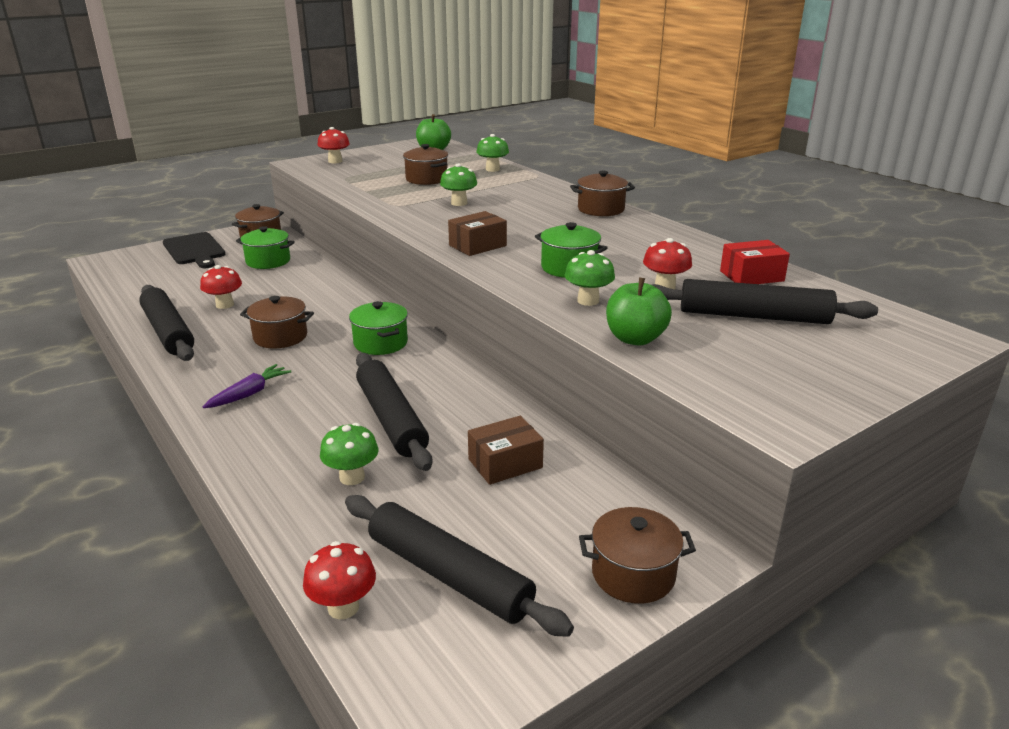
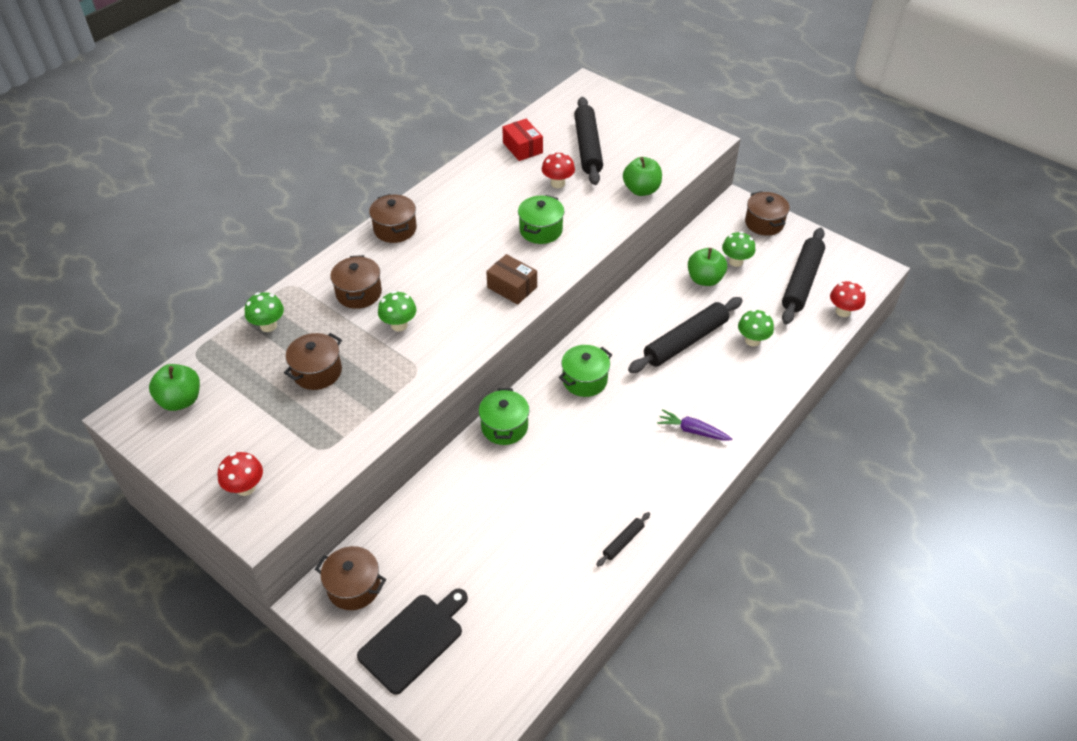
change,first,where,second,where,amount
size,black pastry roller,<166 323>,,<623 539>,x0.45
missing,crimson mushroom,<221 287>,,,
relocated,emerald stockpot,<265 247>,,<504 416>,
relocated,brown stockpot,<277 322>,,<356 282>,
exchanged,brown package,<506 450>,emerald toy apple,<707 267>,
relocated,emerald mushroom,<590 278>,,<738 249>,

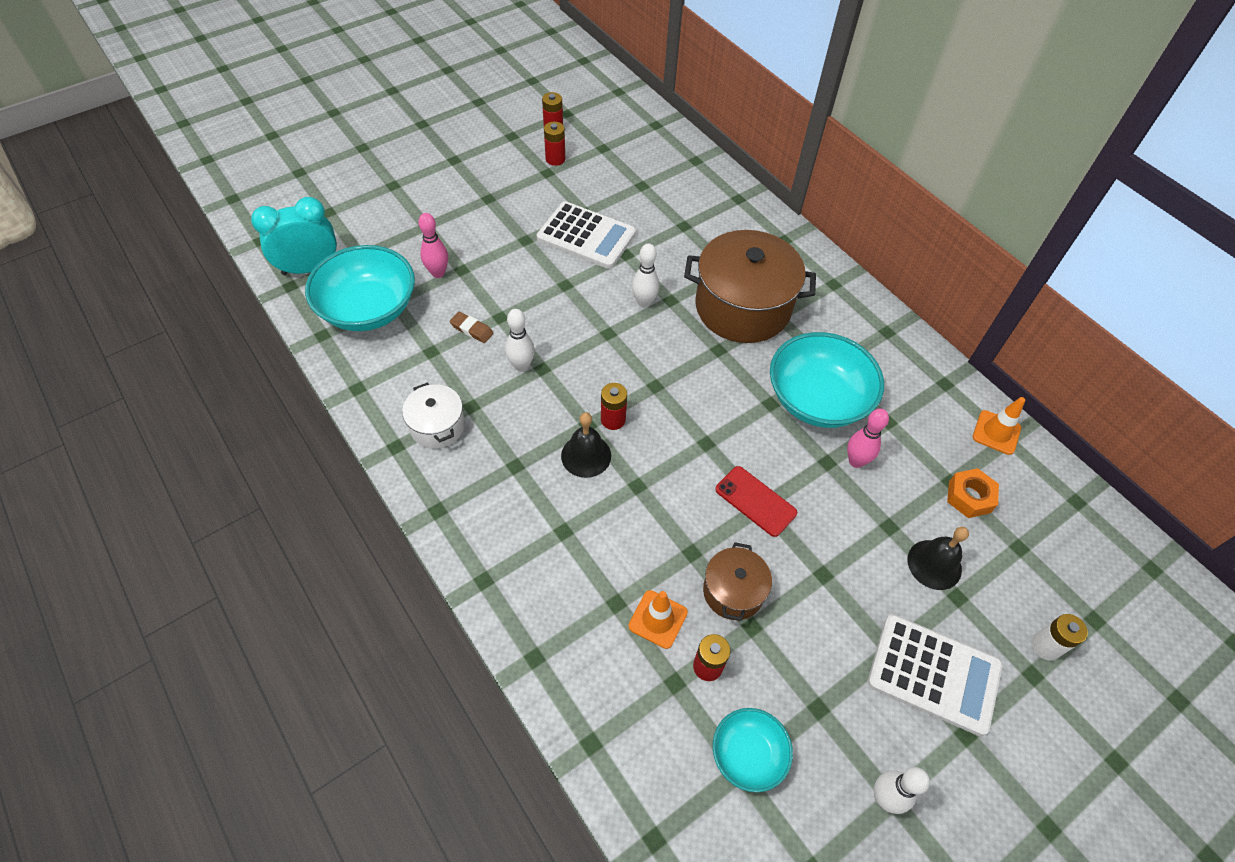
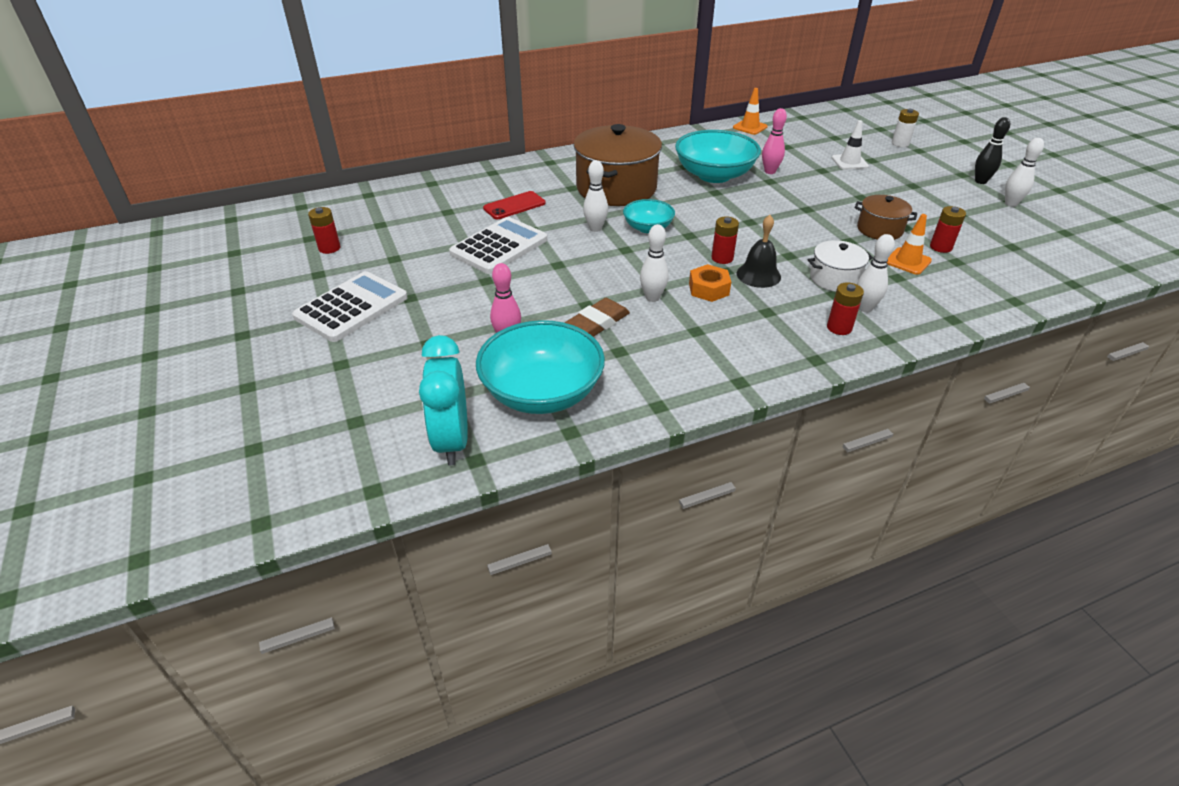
change,first,where,second,where,amount
relocated,snow-white stockpot,<433 415>,,<840 266>,
size,brown pencil eraser,<471 327>,,<597 317>,x1.56
relocated,crimson battery,<554 144>,,<845 308>,
relocated,aqua bowl,<753 750>,,<649 216>,
relocated,crimson smartphone,<756 501>,,<514 205>,
relocated,snow-white pocket calculator,<934 675>,,<350 306>,
exchanged,black bell,<938 558>,snow-white road cone,<850 144>,
relocated,bright orange nut,<973 493>,,<710 283>,
appeared,,,snow-white bowling pin,<876 273>,
appeared,,,black bowling pin,<992 150>,

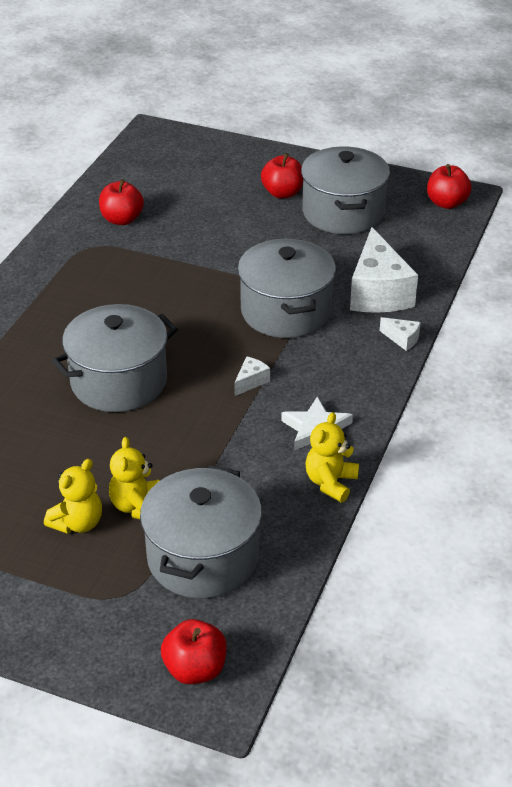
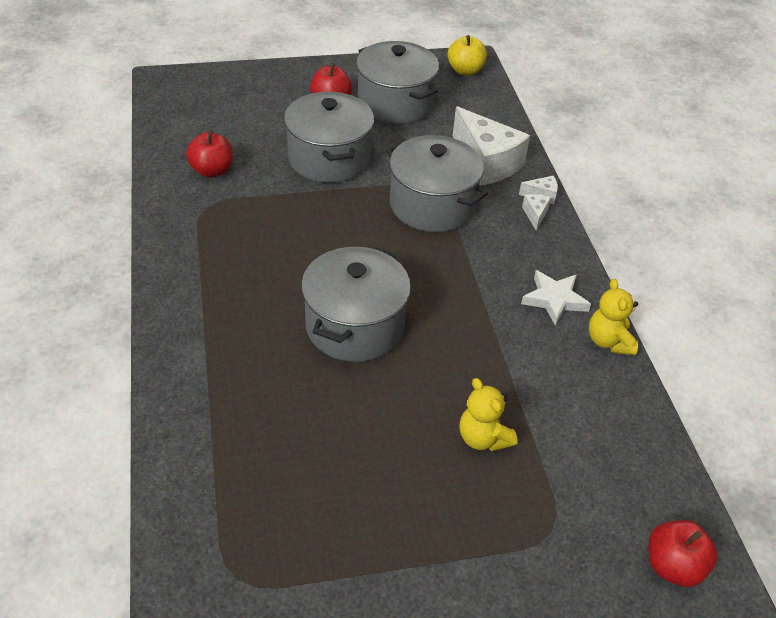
change,first,where,second,where,amount
missing,yellow teddy bear,<73 496>,,,
relocated,grey stockpot,<201 532>,,<329 137>,
relocated,snow-white piece of cheese,<252 376>,,<536 212>,
colour,crimson toy apple,<449 186>,yellow toy apple,<467 55>,

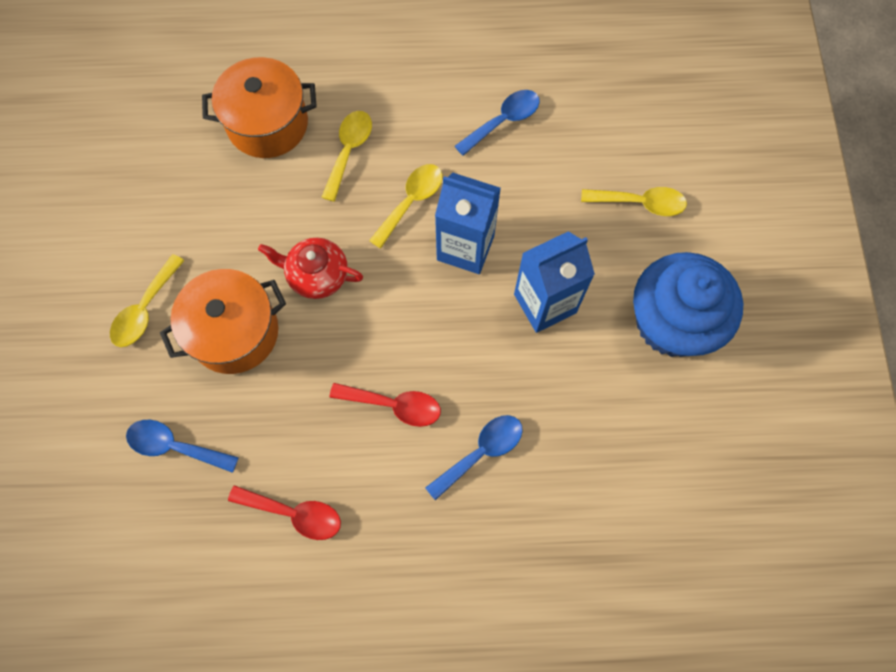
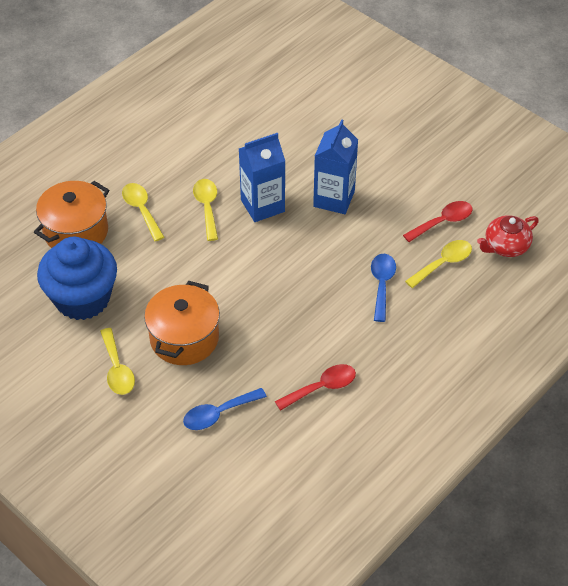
change,first,where,second,where,amount
relocated,crimson china teapot,<310 268>,,<508 236>,
relocated,crimson teaspoon,<385 405>,,<438 221>,
missing,royal blue teaspoon,<497 123>,,,
relocated,yellow teaspoon,<634 201>,,<438 264>,
relocated,royal blue fairy cake,<688 304>,,<77 278>,

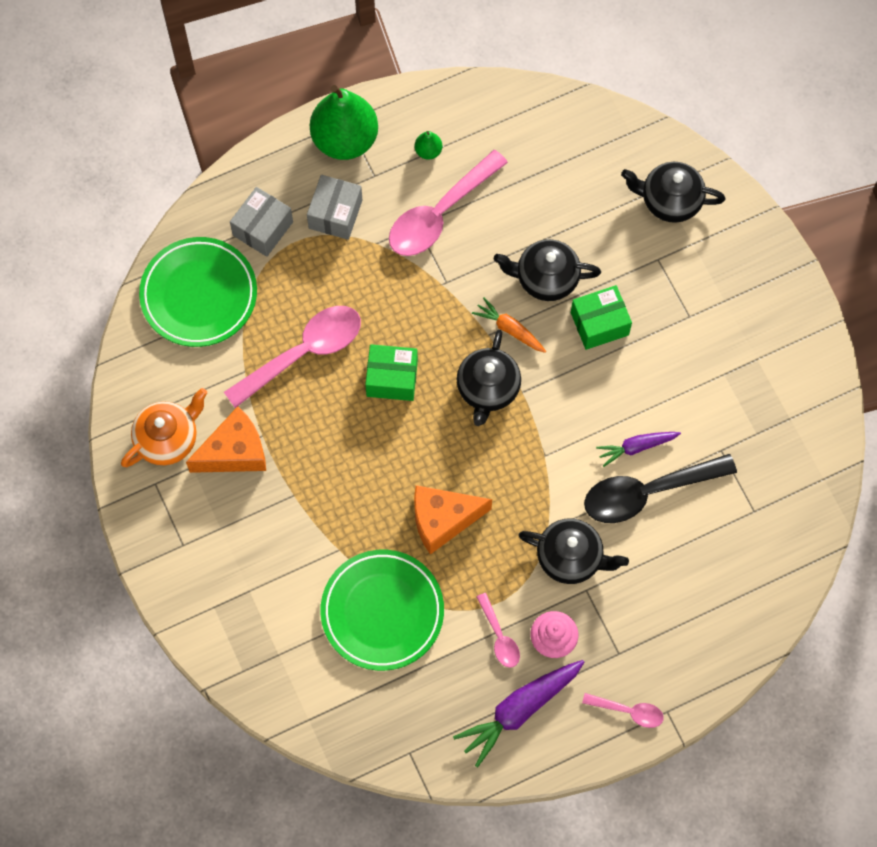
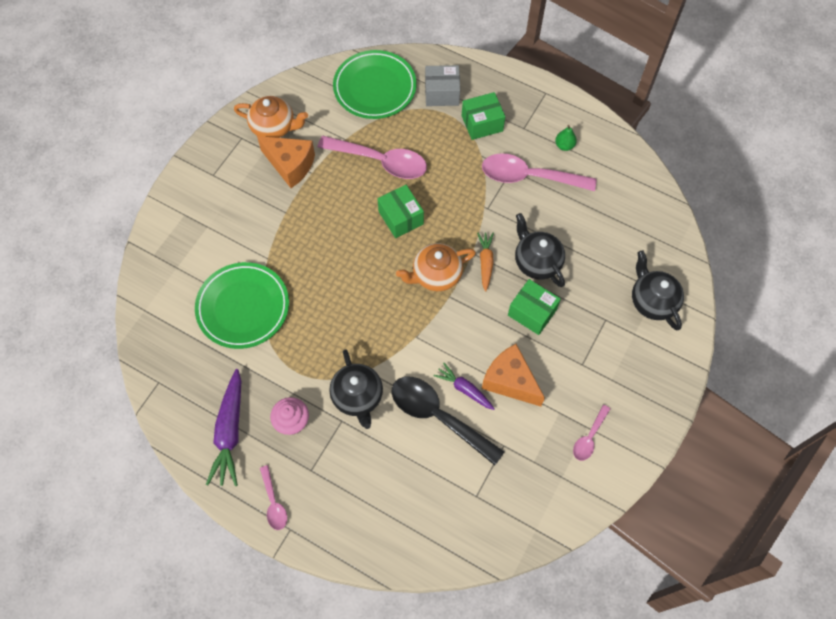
change,first,where,second,where,amount
colour,grey package,<334 207>,emerald package,<483 116>,
missing,emerald toy pear,<344 122>,,,
relocated,bright orange piece of cheese,<453 520>,,<513 375>,
spun,royal purple carrot,<518 713>,,<223 427>,105 degrees counterclockwise
colour,black china teapot,<489 378>,bright orange china teapot,<436 267>,
relocated,pink teaspoon,<498 630>,,<591 433>,

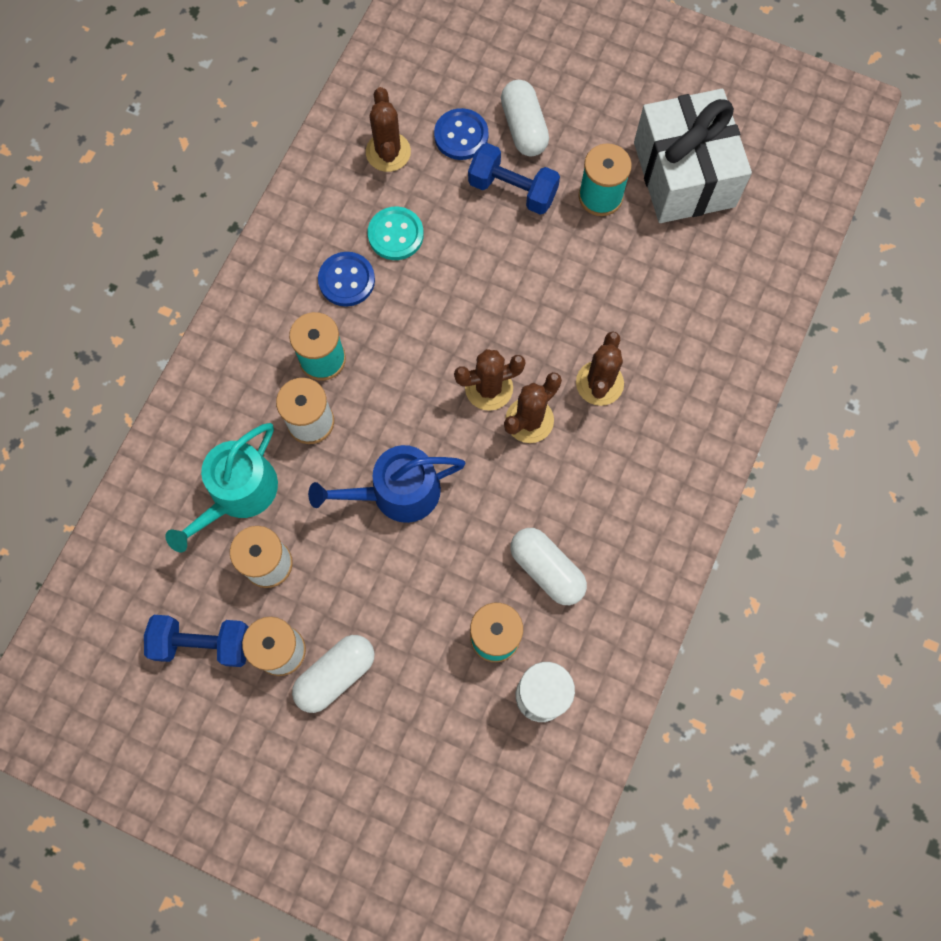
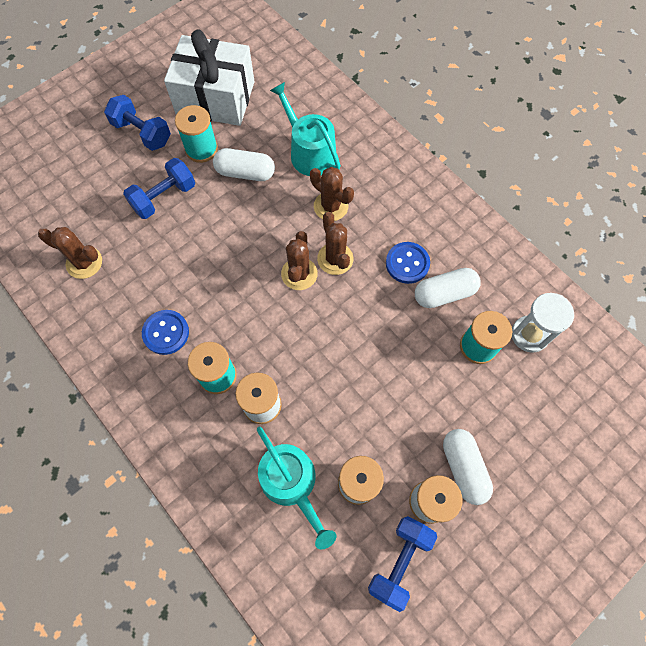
change,first,where,second,where,amount
missing,royal blue watering pot,<386 484>,,,
missing,aqua sewing button,<396 233>,,,
relocated,royal blue sewing button,<461 134>,,<408 263>,
relocated,snow-white pill,<525 118>,,<244 164>,
appeared,,,royal blue hand weight,<137 123>,
appeared,,,aqua watering pot,<305 129>,

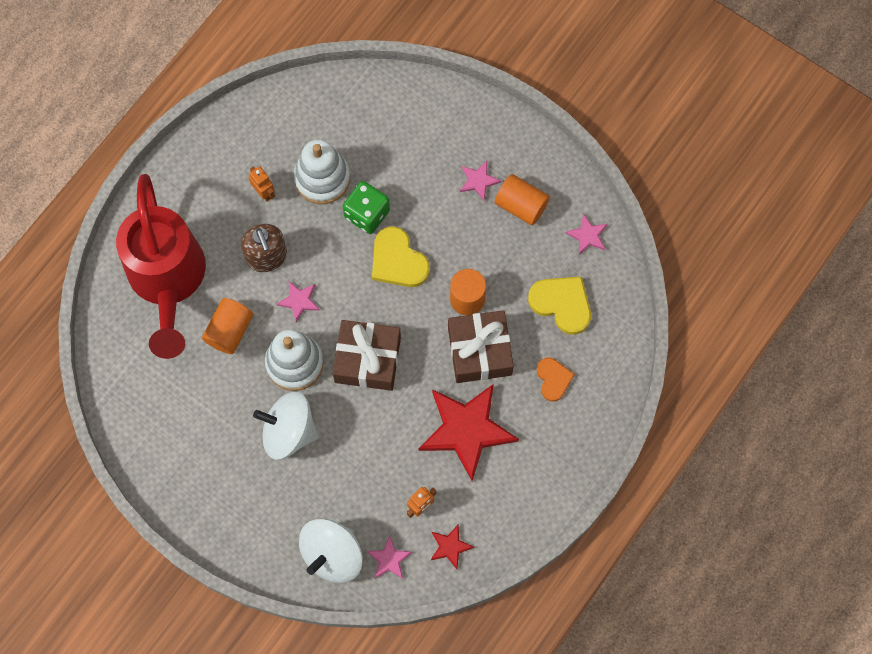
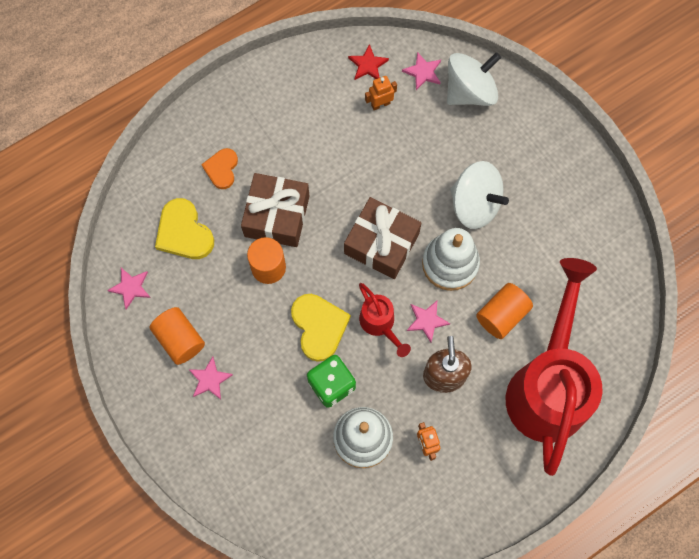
change,first,where,second,where,amount
missing,crimson five-pointed star,<468 432>,,,
appeared,,,crimson watering pot,<385 320>,

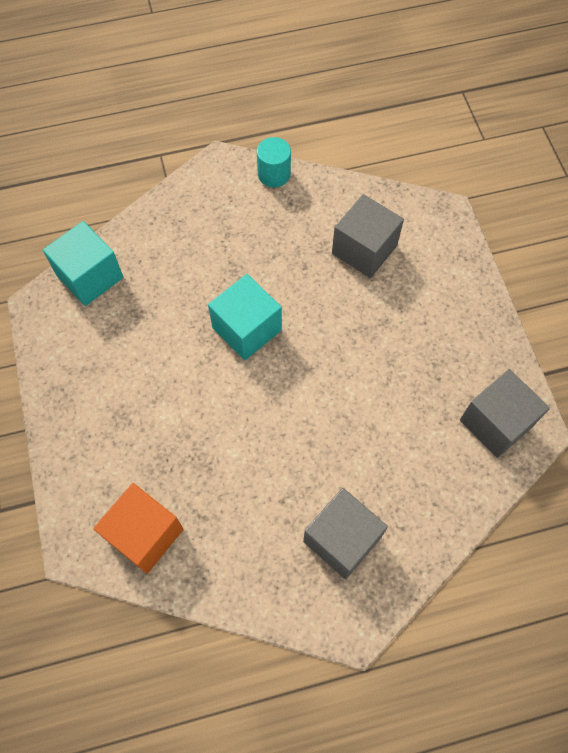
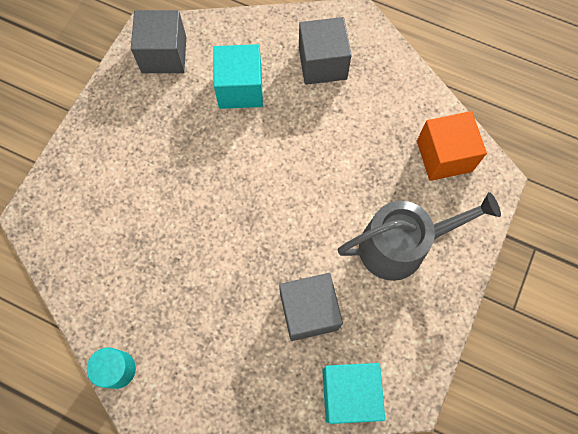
change,first,where,second,where,amount
relocated,aqua block,<245 317>,,<238 76>,
relocated,grey block,<368 236>,,<311 307>,
appeared,,,grey watering pot,<419 236>,

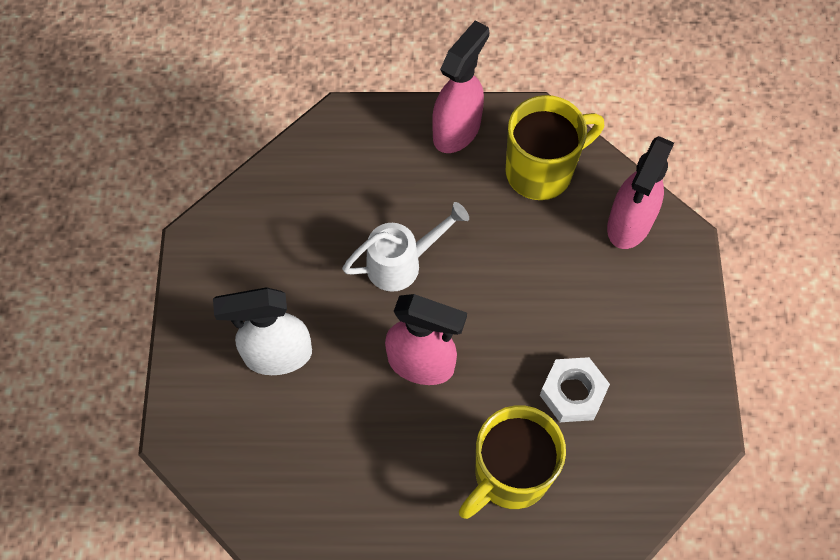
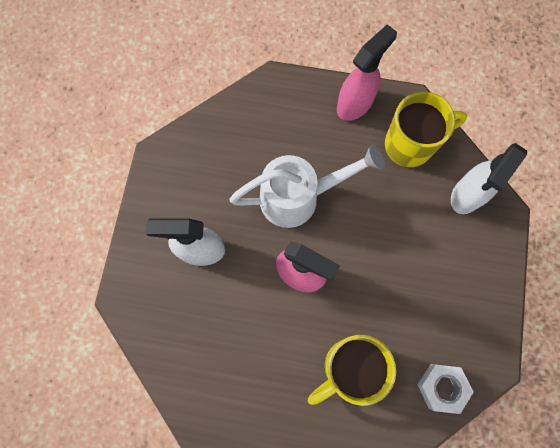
change,first,where,second,where,amount
size,snow-white watering pot,<405 247>,,<307 186>,x1.51
relocated,snow-white nut,<575 389>,,<445 389>,
colour,pink spray cleaner,<640 192>,snow-white spray cleaner,<489 178>,

